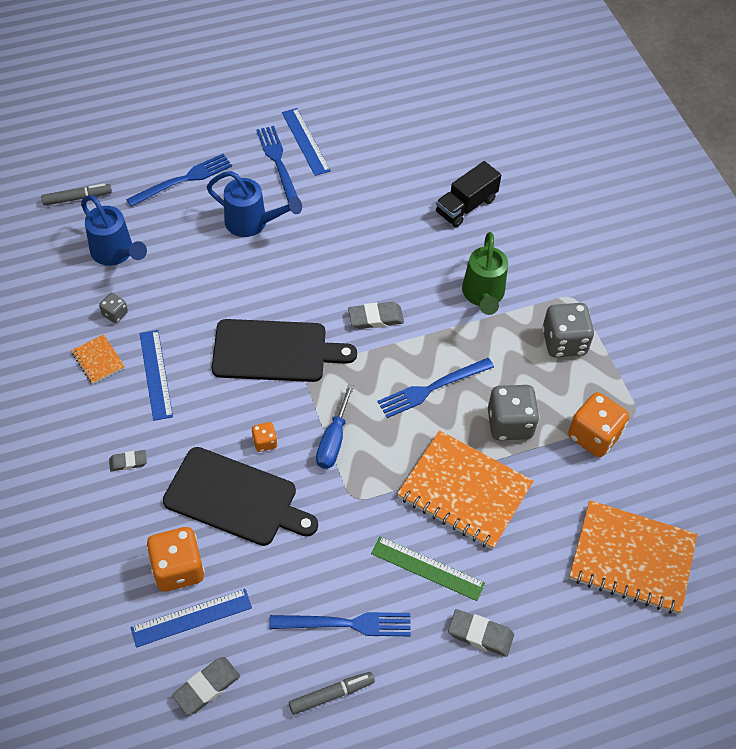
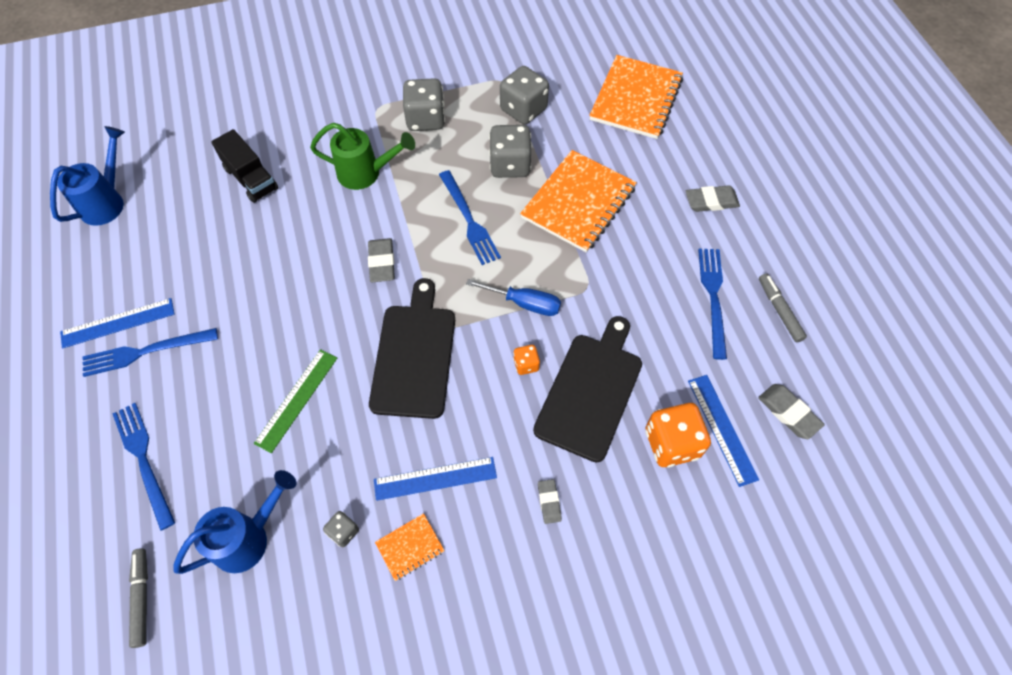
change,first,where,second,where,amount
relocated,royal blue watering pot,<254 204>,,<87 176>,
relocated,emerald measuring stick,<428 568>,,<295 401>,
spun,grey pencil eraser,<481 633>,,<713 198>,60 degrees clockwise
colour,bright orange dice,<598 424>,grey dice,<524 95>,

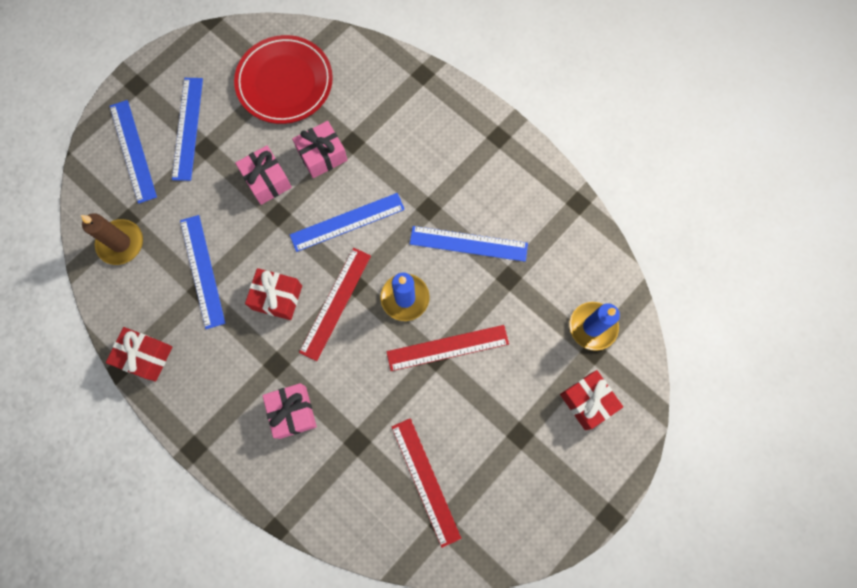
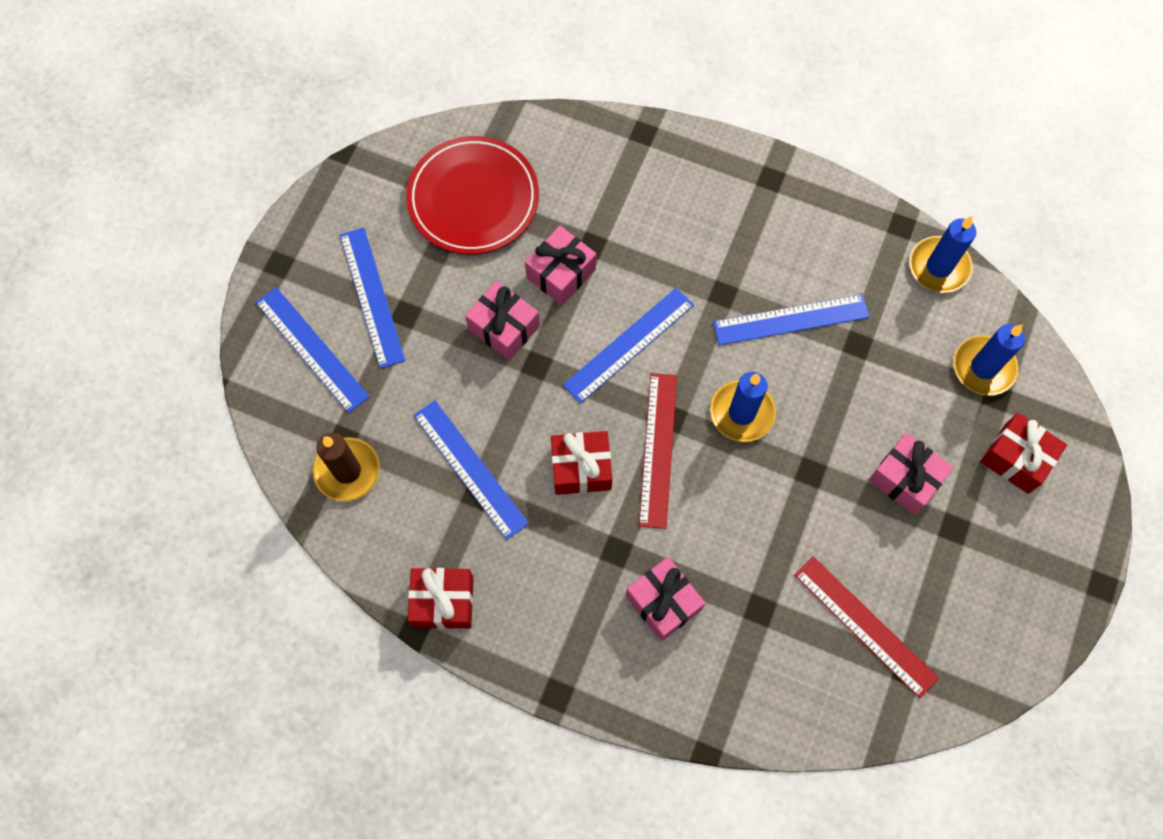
change,first,where,second,where,amount
missing,crimson measuring stick,<447 348>,,,
appeared,,,pink present,<911 474>,
appeared,,,royal blue candle,<942 254>,

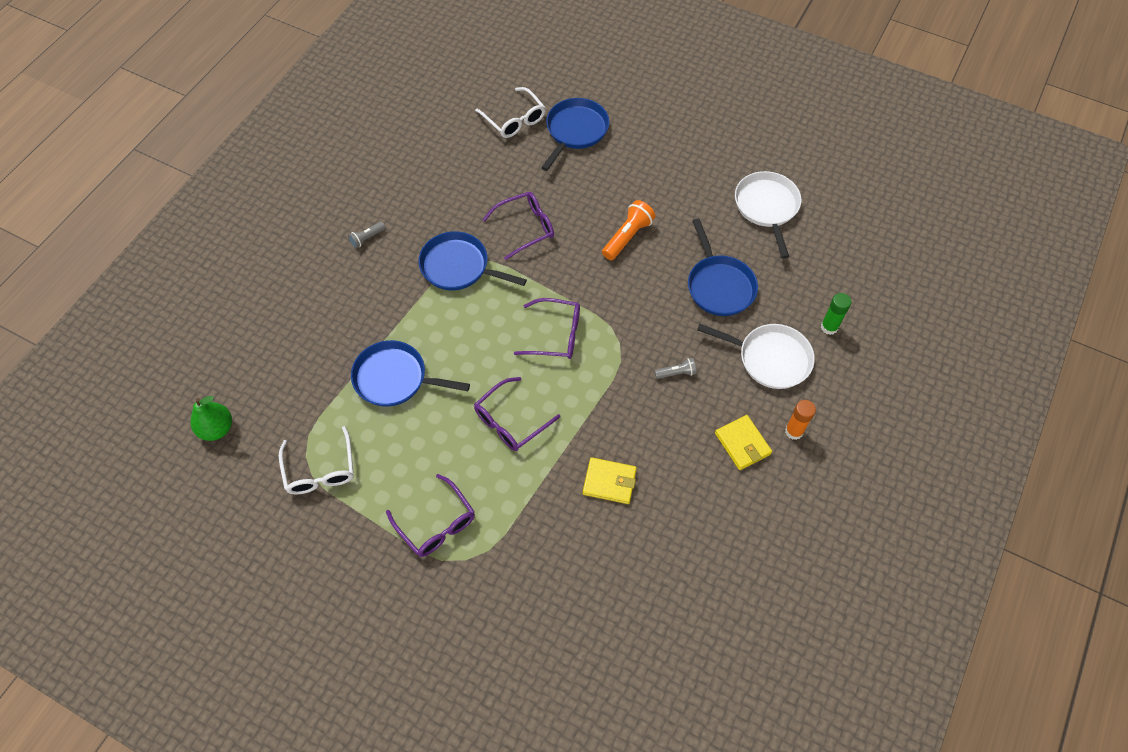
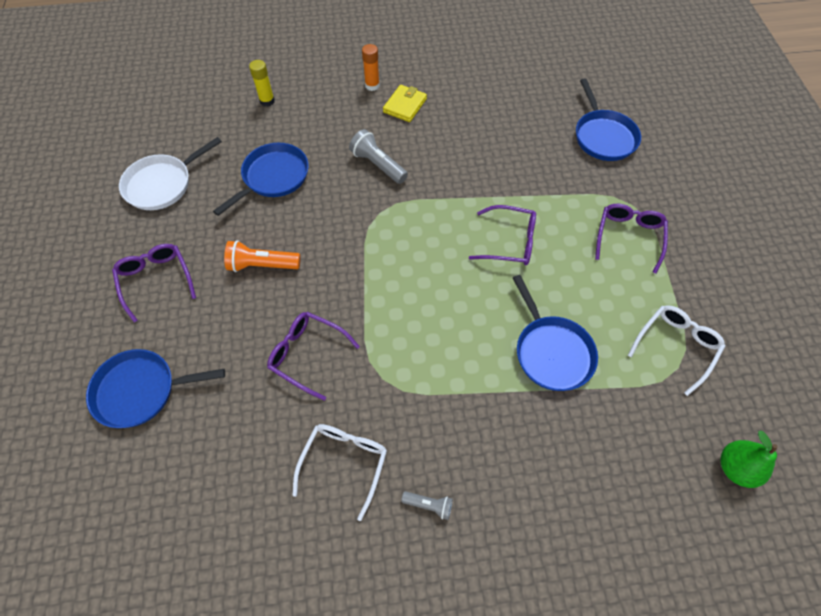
change,first,where,second,where,amount
relocated,royal blue pan,<472 261>,,<608 119>,
relocated,snow-white spectacles,<510 112>,,<339 472>,
relocated,royal purple spectacles,<547 328>,,<154 283>,
missing,yellow wallet,<610 480>,,,
size,grey torch,<675 368>,,<378 156>,x1.75
missing,snow-white pan,<756 356>,,,
colour,emerald stick of glue,<836 314>,yellow stick of glue,<262 83>,

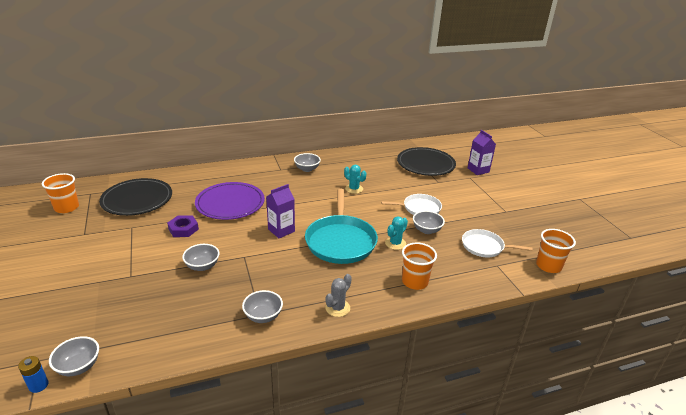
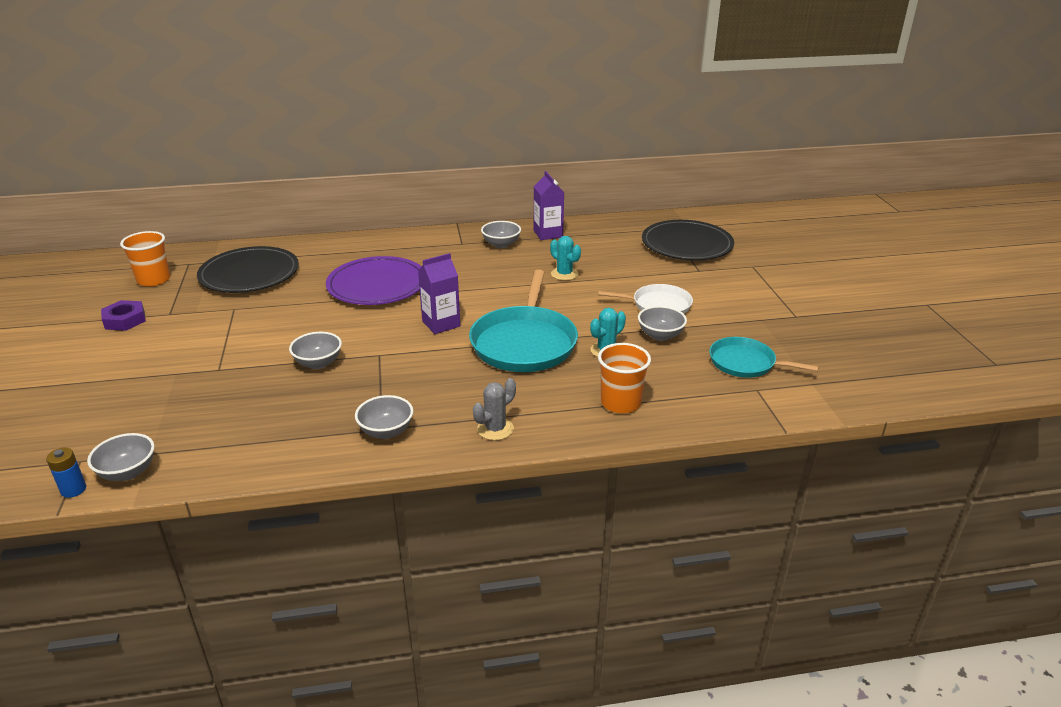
change,first,where,second,where,amount
relocated,royal purple nut,<183 226>,,<123 315>,
colour,snow-white pan,<497 243>,aqua pan,<764 357>,
relocated,royal purple milk carton,<482 152>,,<549 205>,
missing,bright orange tumbler,<556 251>,,,

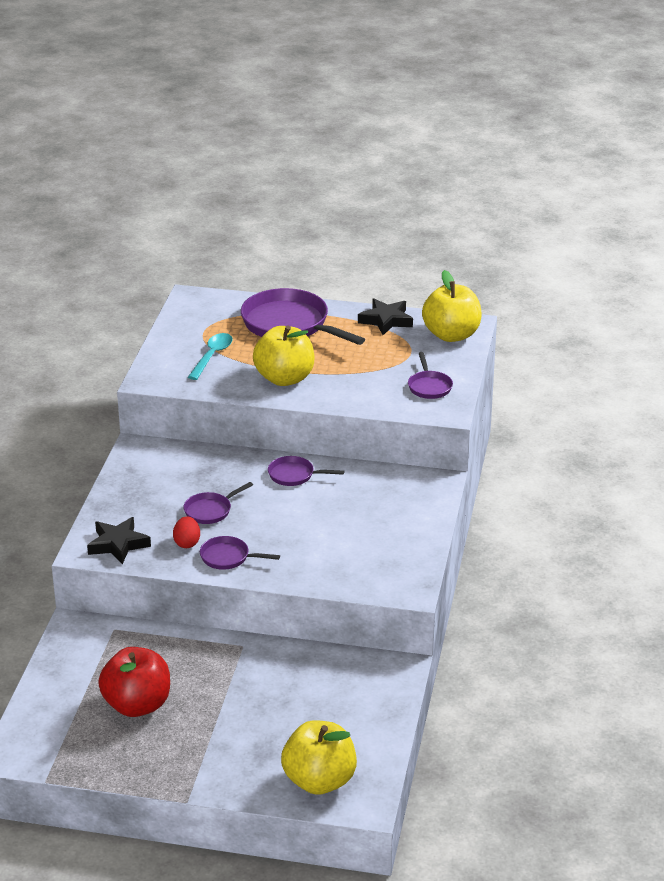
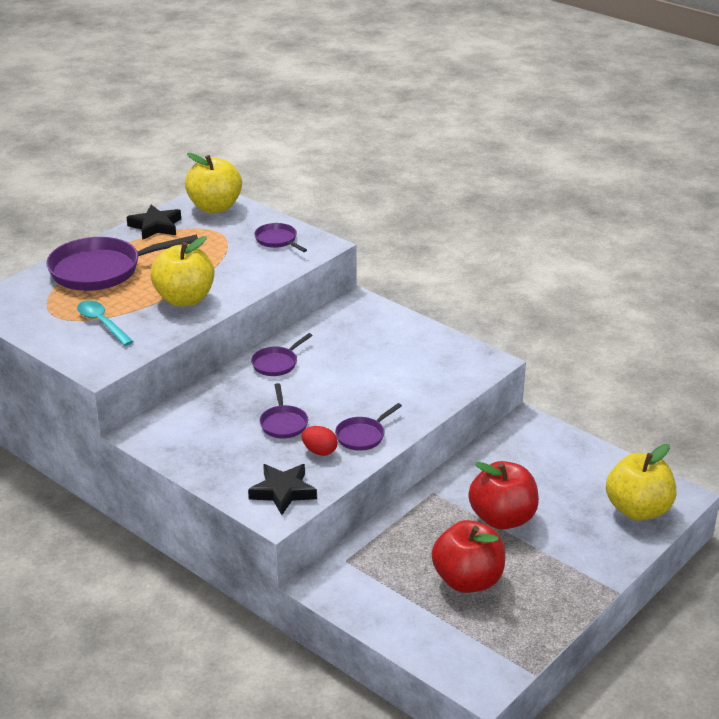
change,first,where,second,where,amount
spun,royal purple pan,<430 375>,,<280 237>,150 degrees counterclockwise
appeared,,,crimson toy apple,<503 495>,

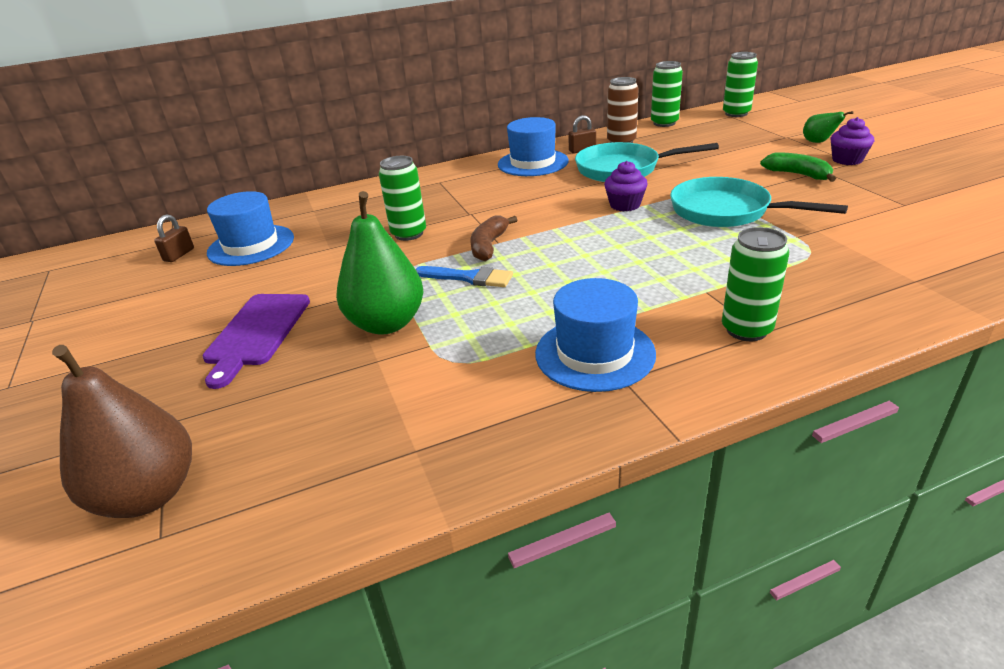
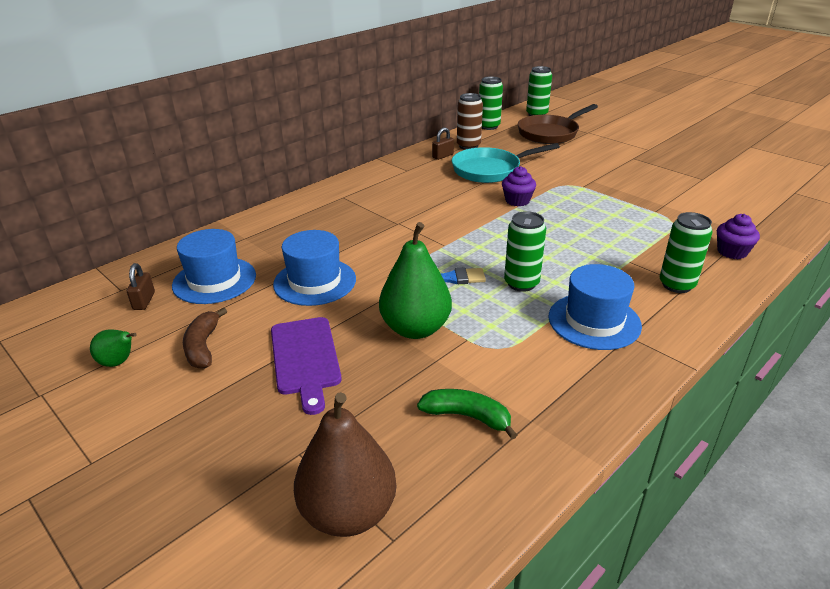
change,first,where,second,where,amount
relocated,emerald can,<402 198>,,<525 251>,
relocated,brown banana,<493 238>,,<205 338>,
relocated,royal blue hat,<533 146>,,<314 268>,
missing,aqua pan,<759 202>,,,
relocated,emerald banana,<798 167>,,<467 414>,
relocated,emerald toy pear,<828 127>,,<113 348>,
relocated,royal purple fairy cake,<852 141>,,<738 236>,
appeared,,,brown pan,<558 124>,

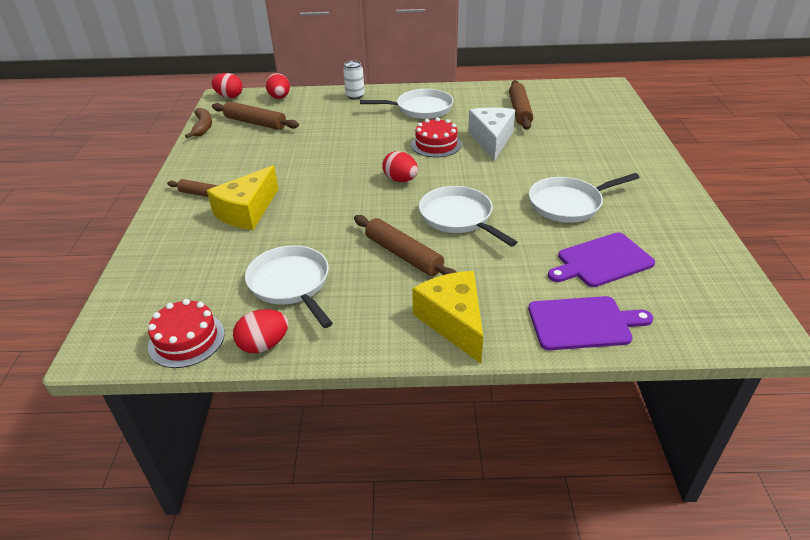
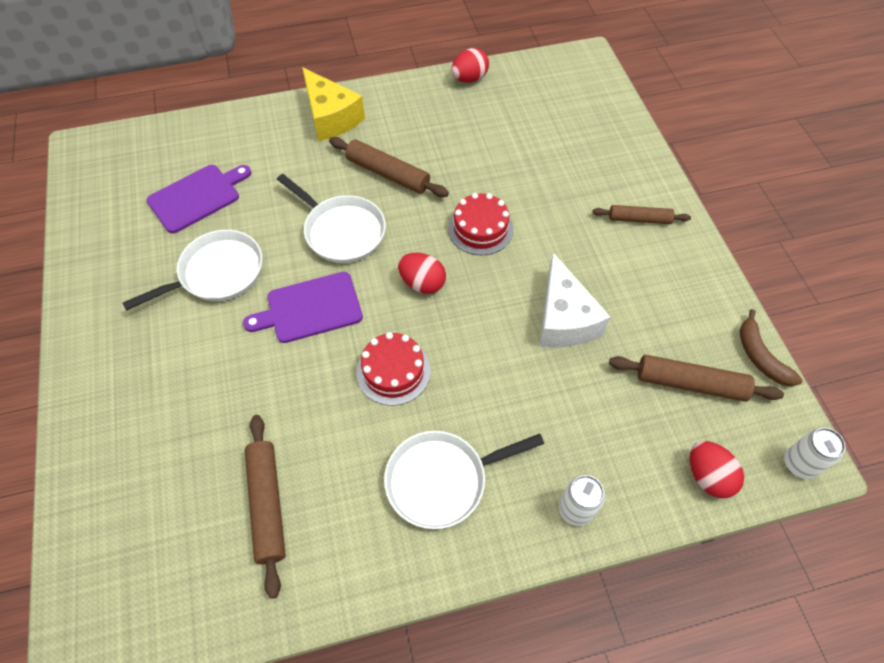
change,first,where,second,where,amount
relocated,crimson layer cake,<186 333>,,<480 224>,
missing,yellow piece of cheese,<242 197>,,,
exchanged,crimson egg,<227 85>,snow-white can,<814 453>,
missing,snow-white pan,<289 286>,,,
relocated,snow-white piece of cheese,<491 134>,,<575 300>,
relocated,royal purple chopping board,<590 323>,,<303 307>,

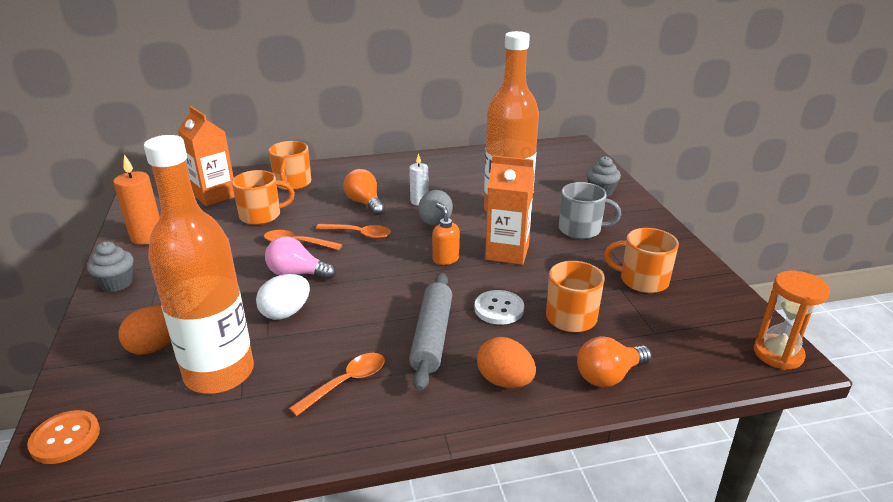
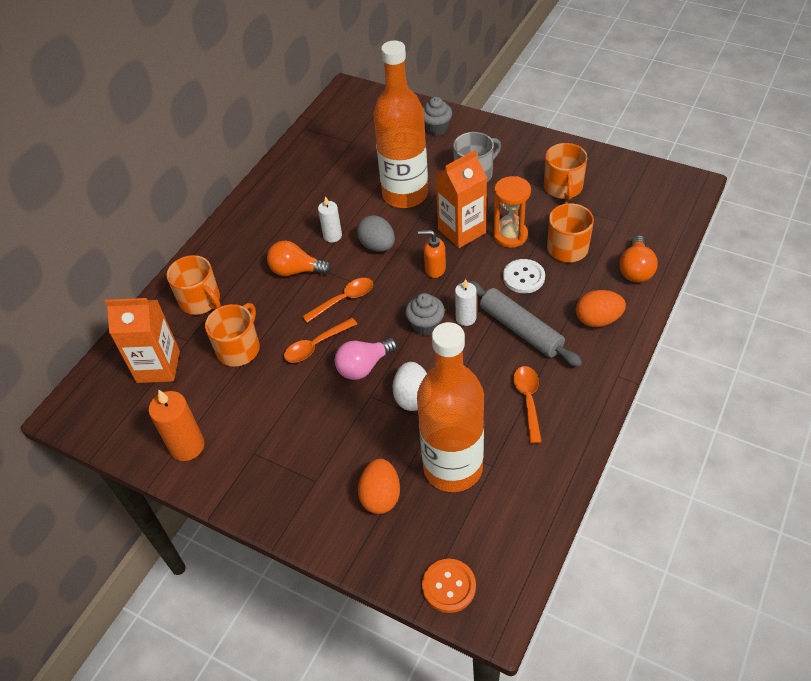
change,first,where,second,where,amount
relocated,grey fairy cake,<110 266>,,<425 314>,
spun,bright orange tea mug,<641 260>,,<565 172>,60 degrees counterclockwise
relocated,bright orange sand timer,<792 320>,,<512 212>,
appeared,,,snow-white candle,<466 302>,

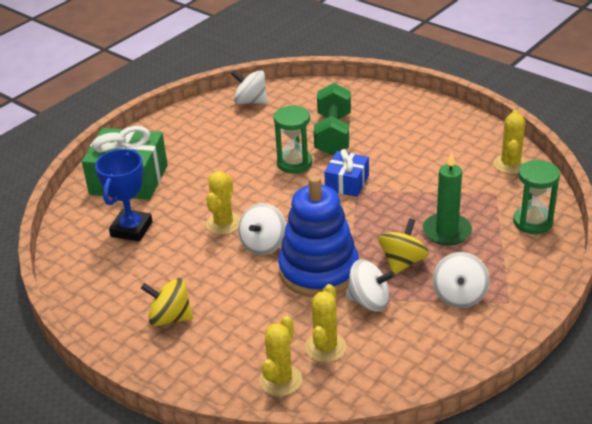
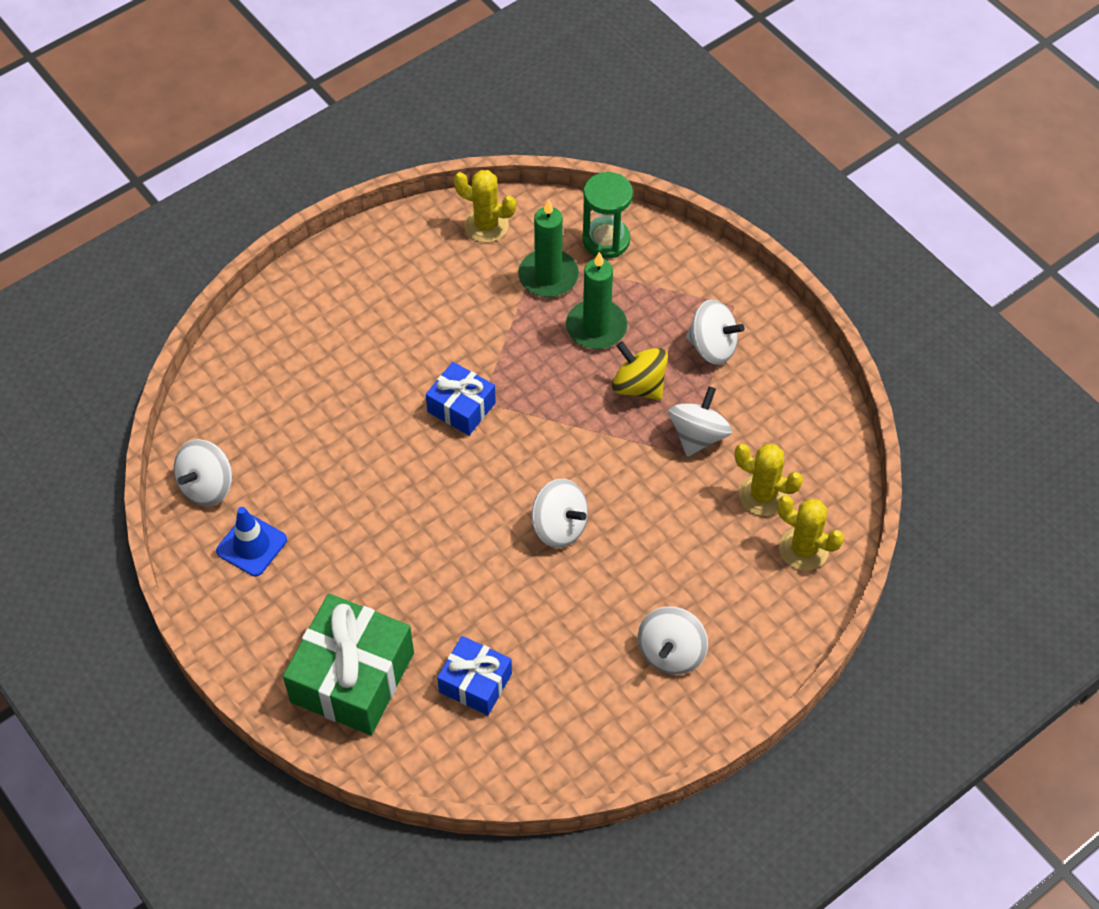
change,first,where,second,where,amount
exchanged,royal blue prize cup,<124 195>,royal blue present,<474 675>,
colour,yellow spinning top,<167 302>,snow-white spinning top,<673 640>,
missing,yellow prickly plant,<223 203>,,,
missing,emerald sand timer,<292 139>,,,
missing,royal blue ring stacker,<318 236>,,,
missing,emerald hand weight,<332 119>,,,
appeared,,,royal blue road cone,<251 541>,
appeared,,,emerald candle,<548 248>,

